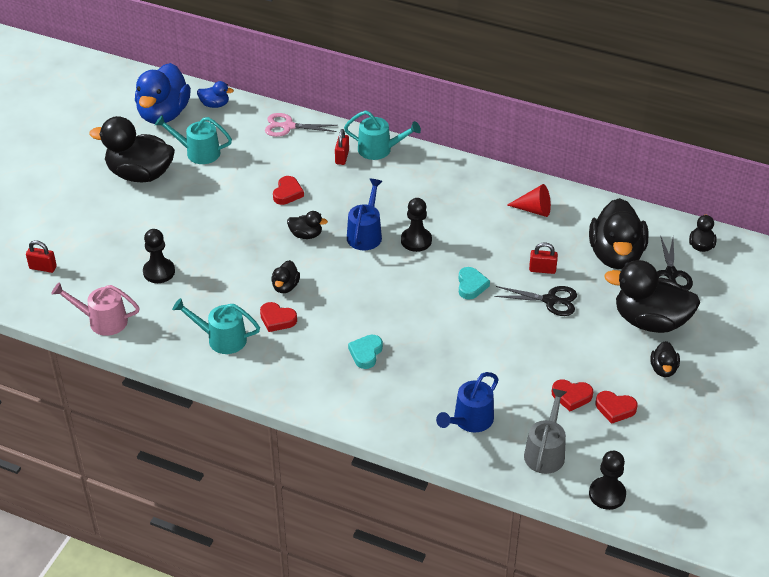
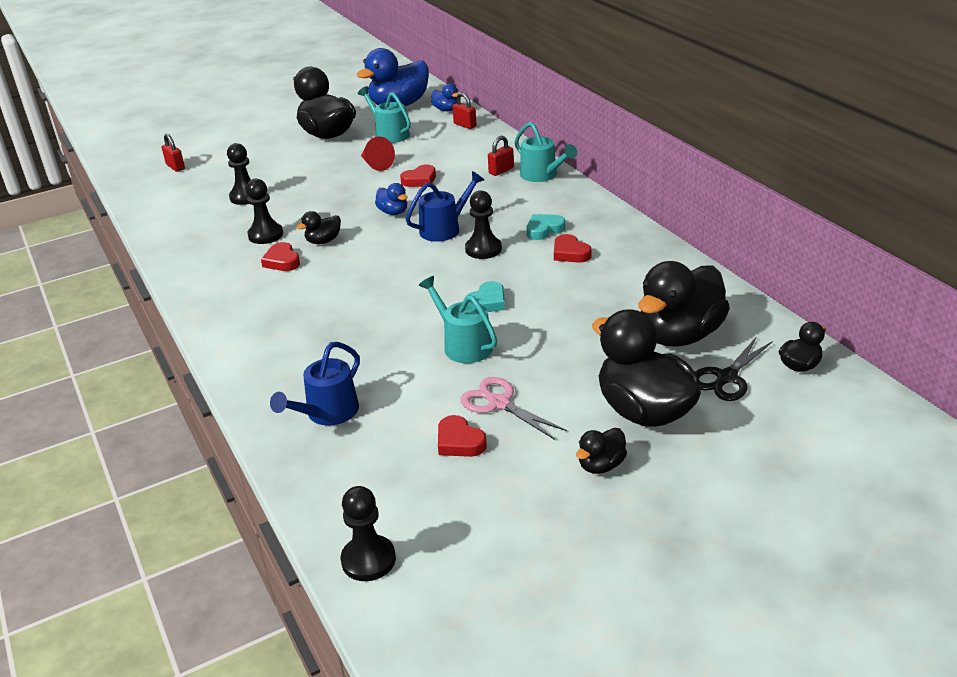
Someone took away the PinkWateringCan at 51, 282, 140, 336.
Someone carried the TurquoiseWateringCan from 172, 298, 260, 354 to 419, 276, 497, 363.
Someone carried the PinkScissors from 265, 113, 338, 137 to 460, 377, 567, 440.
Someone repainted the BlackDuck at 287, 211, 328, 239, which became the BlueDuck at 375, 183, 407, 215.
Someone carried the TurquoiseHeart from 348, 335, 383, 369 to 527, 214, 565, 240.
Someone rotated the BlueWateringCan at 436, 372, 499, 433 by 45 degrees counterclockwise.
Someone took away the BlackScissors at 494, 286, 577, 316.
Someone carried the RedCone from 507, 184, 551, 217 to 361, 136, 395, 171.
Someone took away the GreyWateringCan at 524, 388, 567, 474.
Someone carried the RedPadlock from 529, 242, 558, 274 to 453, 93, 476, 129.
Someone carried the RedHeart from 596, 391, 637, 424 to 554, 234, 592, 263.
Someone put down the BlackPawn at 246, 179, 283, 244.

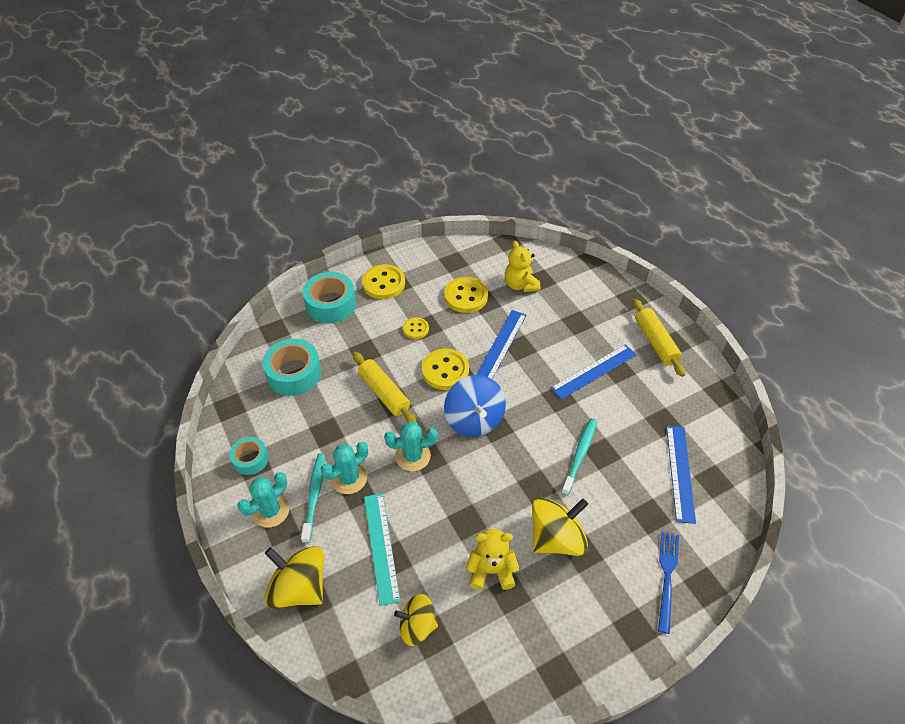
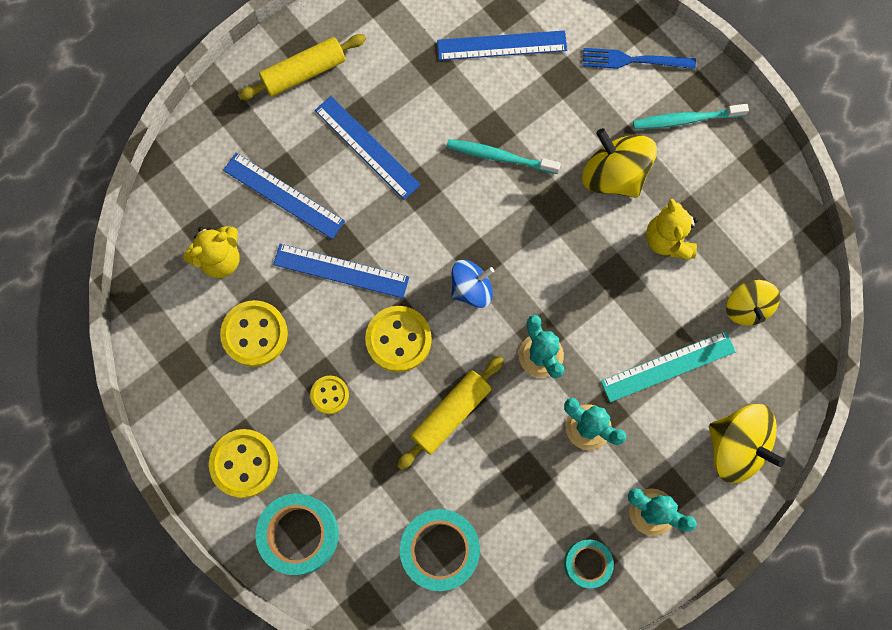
Someone rotated the YellowSpinningTop at 264, 546, 324, 609 by 75 degrees counterclockwise.
Someone carried the TurquoiseToothbrush from 301, 453, 325, 543 to 633, 104, 749, 129.
Someone scaled the BlueSpinningTop at 444, 375, 506, 437 by 0.66.
Someone put down the BlueRuler at 223, 153, 345, 239.

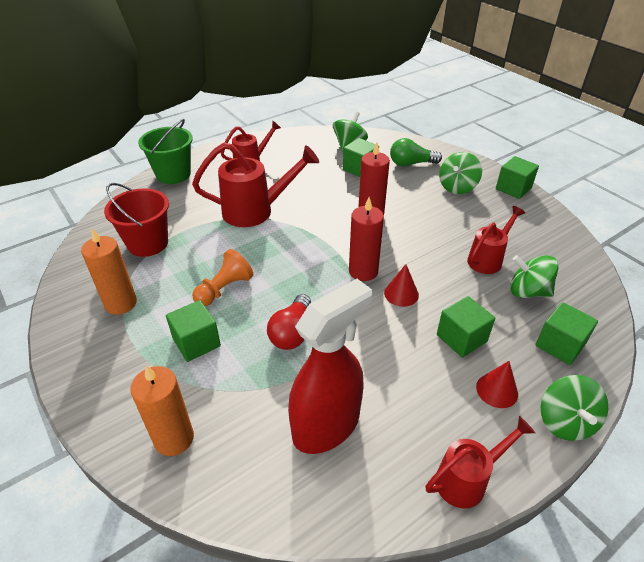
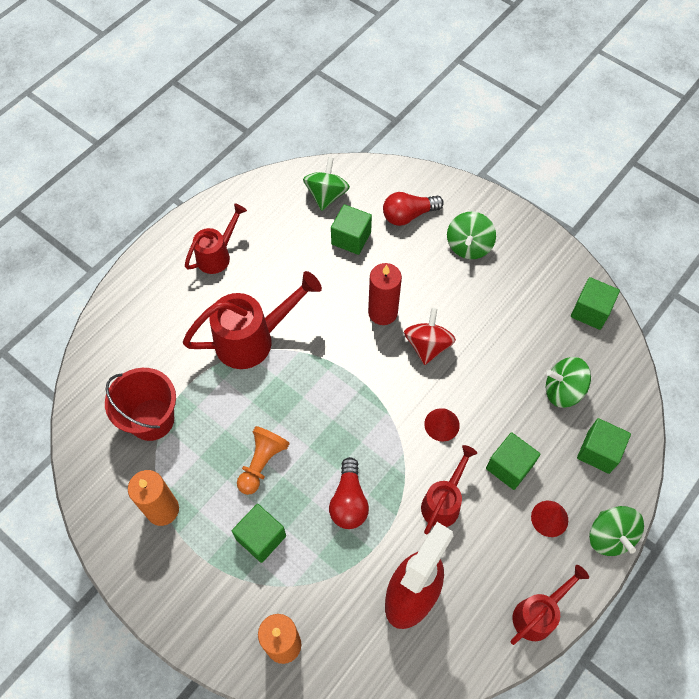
Someone took away the GreenBucket at 138, 119, 193, 184.
Someone took away the RedCandle at 349, 197, 384, 281.
Someone repainted the GreenLightBulb at 390, 138, 442, 166, which became the RedLightBulb at 383, 192, 444, 226.
Someone carried the RedWateringCan from 467, 206, 525, 274 to 421, 445, 477, 534.
Someone carried the GreenCube from 496, 156, 539, 199 to 571, 277, 620, 330.
Someone put down the RedSpinningTop at 404, 308, 456, 365.

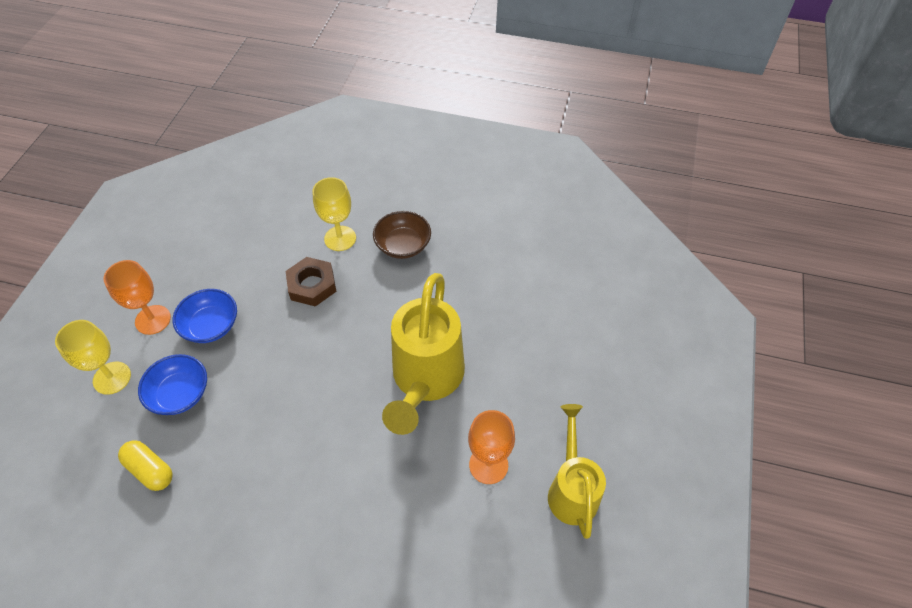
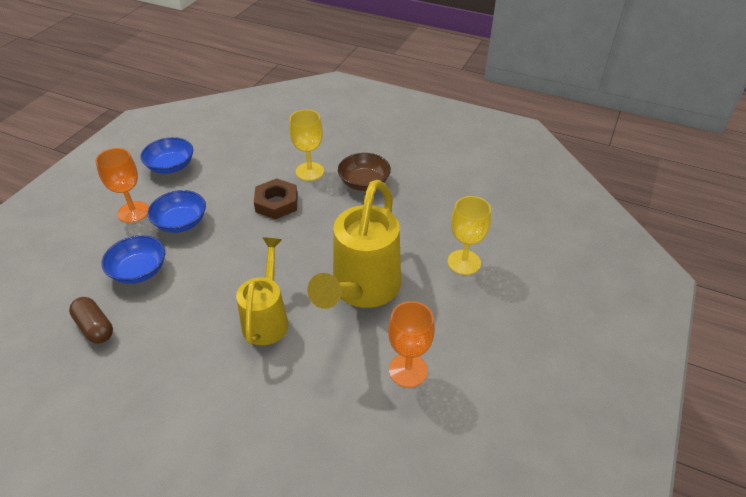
Someone carried the YellowGoblet from 55, 320, 131, 395 to 448, 196, 491, 275.
Someone repainted the YellowCapsule at 118, 440, 173, 491, which became the BrownCapsule at 69, 297, 113, 344.
Someone carried the YellowWateringCan from 548, 404, 606, 539 to 236, 237, 288, 345.
Someone put down the BlueBowl at 140, 137, 193, 174.

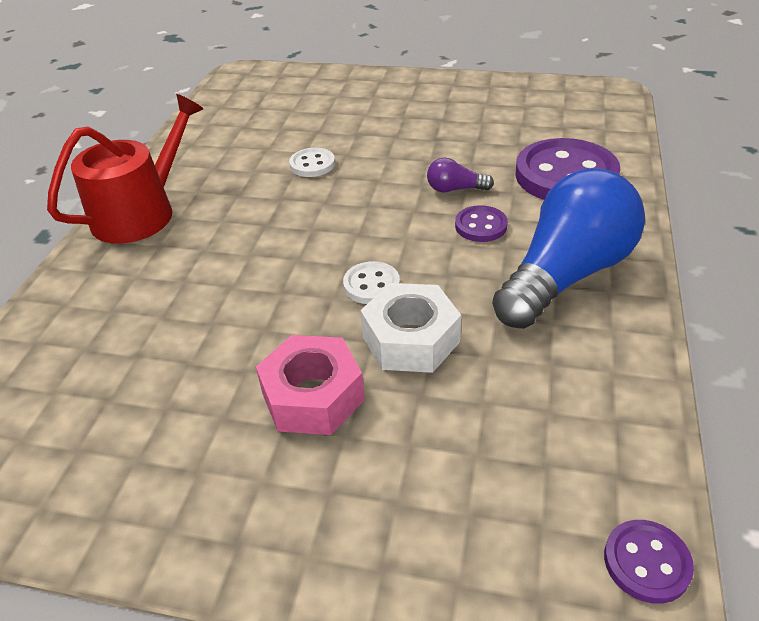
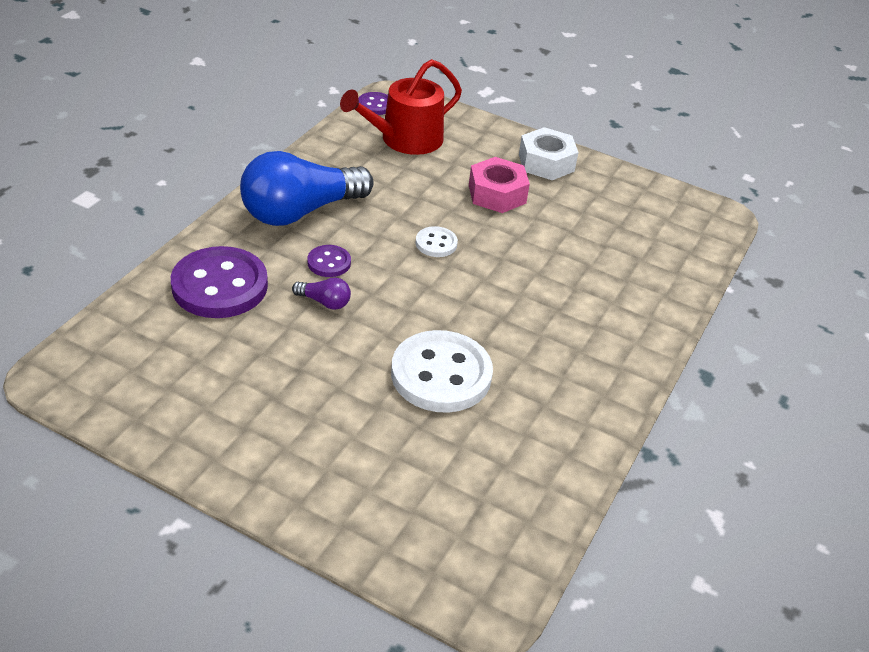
Someone carried the RedWateringCan from 47, 94, 203, 244 to 340, 59, 462, 155.
Someone scaled the WhiteButton at 289, 148, 335, 177 by 2.10.
Someone carried the WhiteNut from 360, 283, 461, 373 to 519, 127, 579, 180.

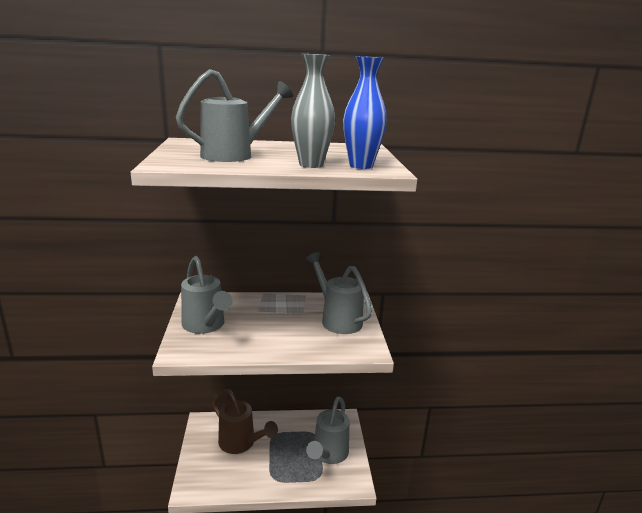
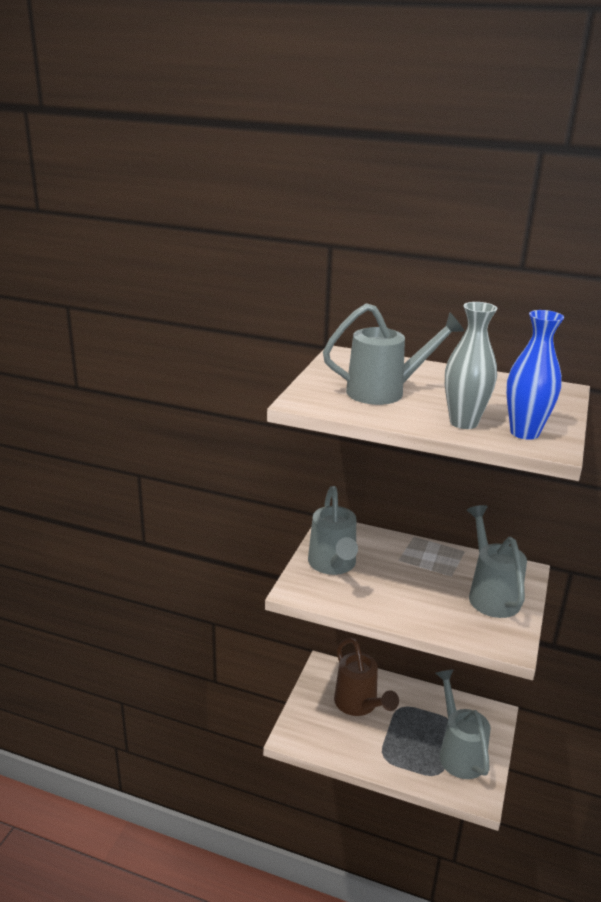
Someone rotated the GreyWateringCan at 306, 396, 349, 464 by 120 degrees clockwise.

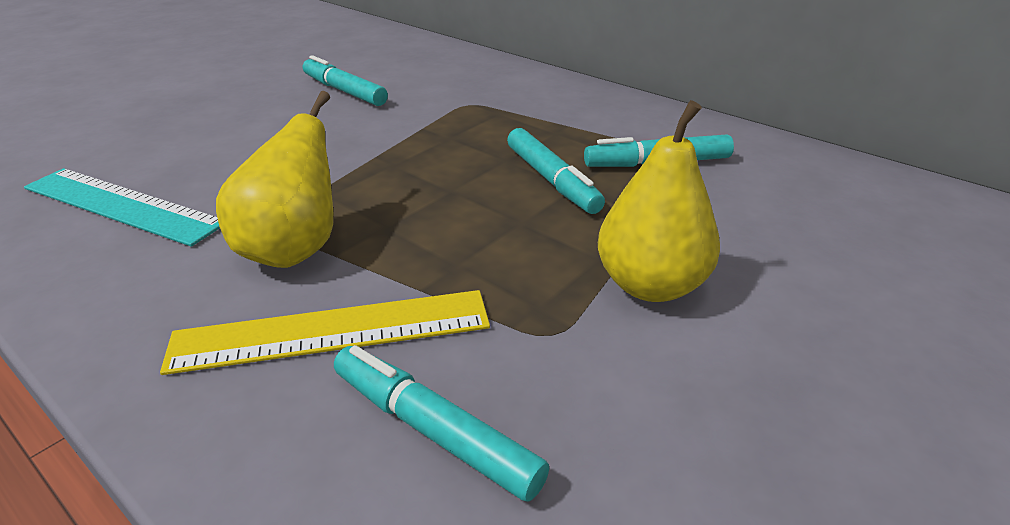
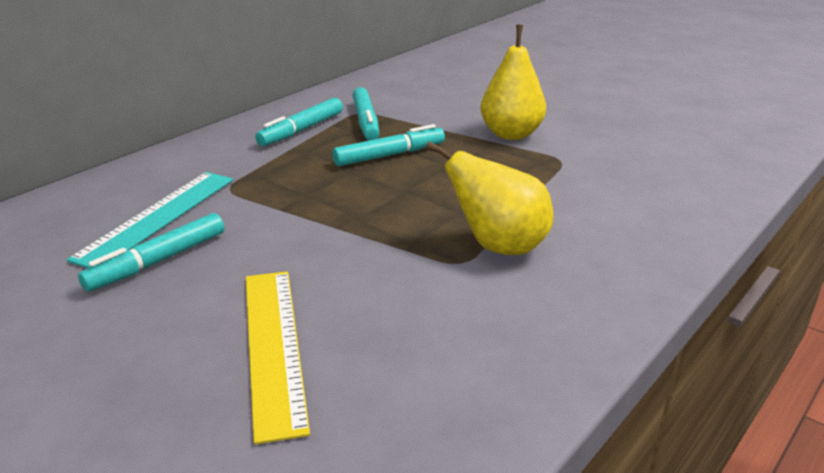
Someone carried the TurquoiseRuler from 24, 168, 220, 247 to 67, 172, 233, 268.
Someone carried the YellowRuler from 160, 290, 490, 375 to 246, 271, 310, 444.
Someone carried the TurquoiseMarker from 334, 345, 549, 502 to 255, 98, 343, 146.

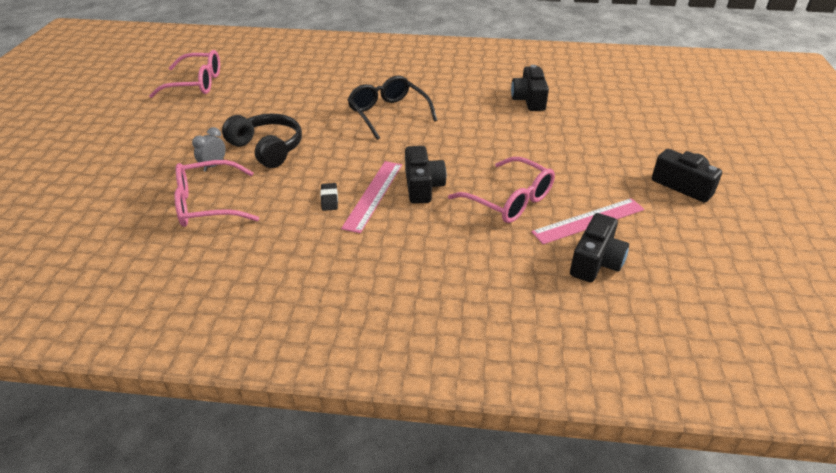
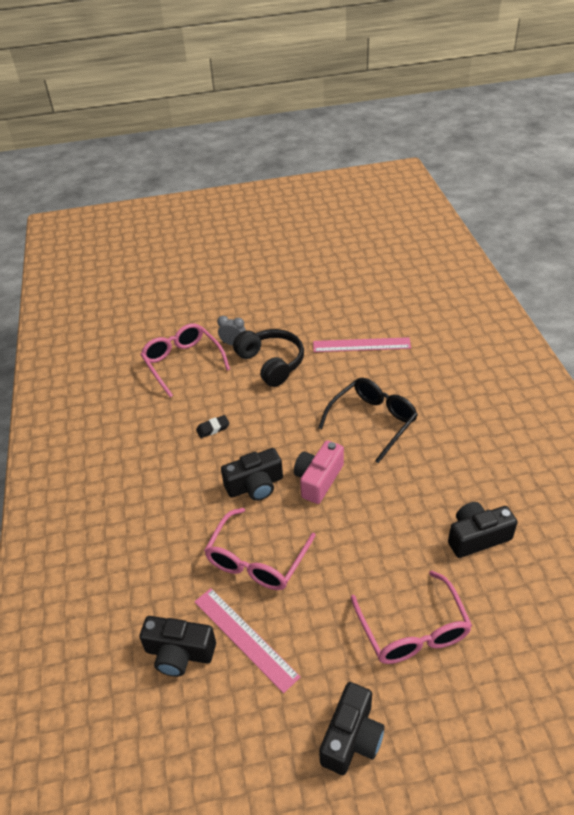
Someone carried the PinkGlasses from 149, 50, 220, 98 to 351, 571, 472, 664.
Someone rotated the BlackHeadphones at 222, 114, 302, 168 by 60 degrees counterclockwise.
Someone carried the PinkRuler from 341, 161, 402, 233 to 313, 337, 411, 352.
Someone put down the PinkCamera at 294, 440, 344, 504.

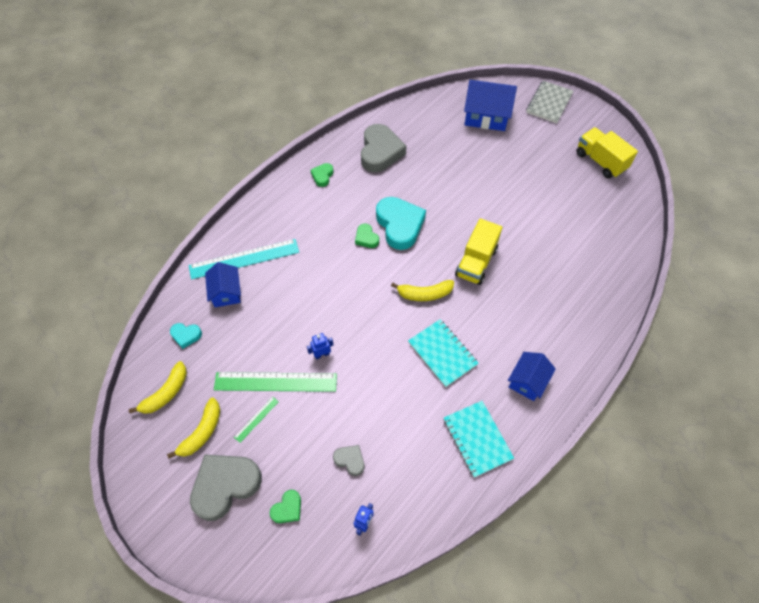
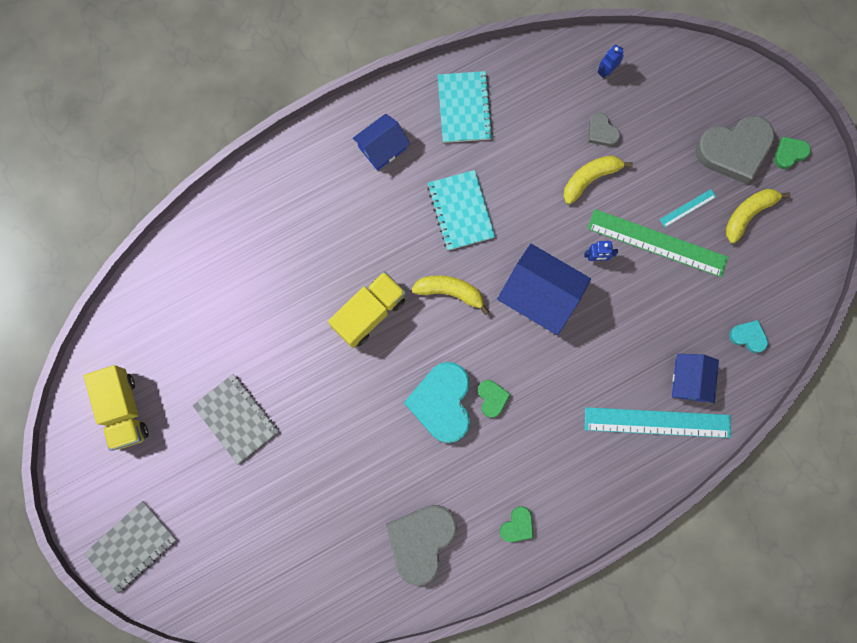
Someone carried the YellowBanana from 129, 361, 187, 414 to 563, 155, 633, 204.
Someone repainted the GreenRuler at 234, 397, 279, 443, which became the TurquoiseRuler at 659, 189, 716, 227.
Someone carried the GreenHeart from 270, 490, 301, 523 to 774, 137, 811, 169.
Someone carried the BlueHouse from 464, 80, 517, 131 to 497, 244, 591, 335.
Someone put down the GreyNotebook at 192, 374, 278, 464.

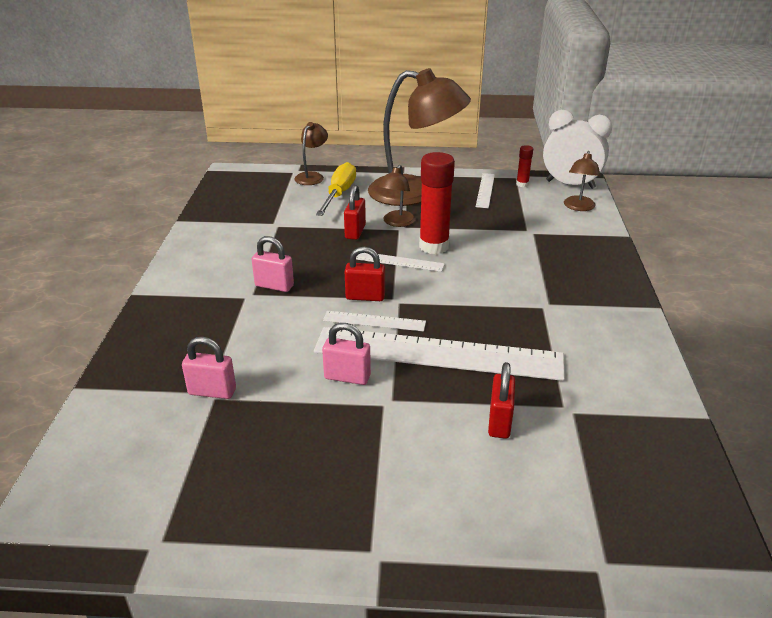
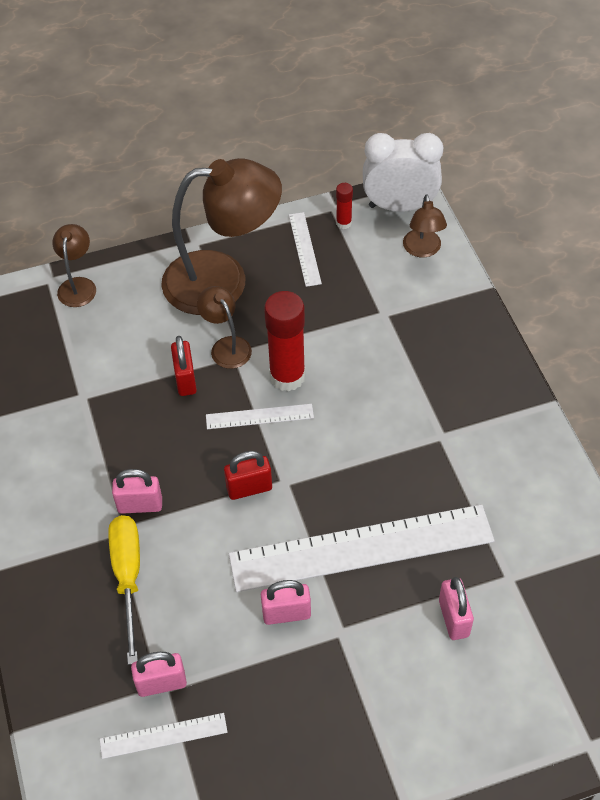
Someone carried the YellowScrewdriver from 316, 162, 356, 216 to 108, 515, 140, 665.
Someone carried the WhiteRuler from 323, 311, 426, 331 to 100, 713, 228, 759.
Someone rotated the BrownLamp at 378, 165, 416, 227 by 150 degrees clockwise.
Someone repainted the RedPadlock at 488, 362, 515, 439, which became the PinkPadlock at 439, 577, 474, 640.

